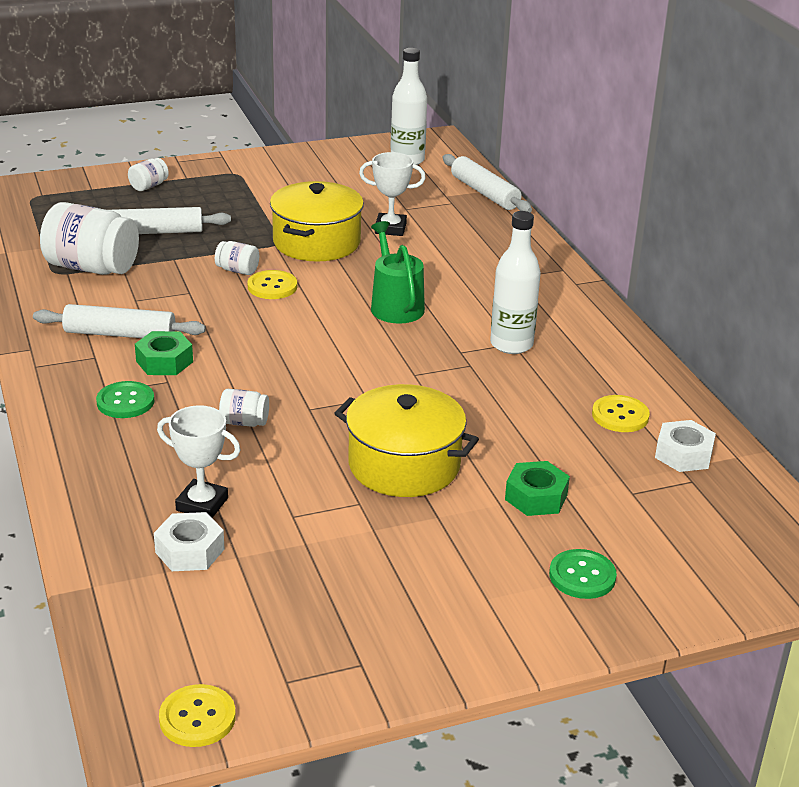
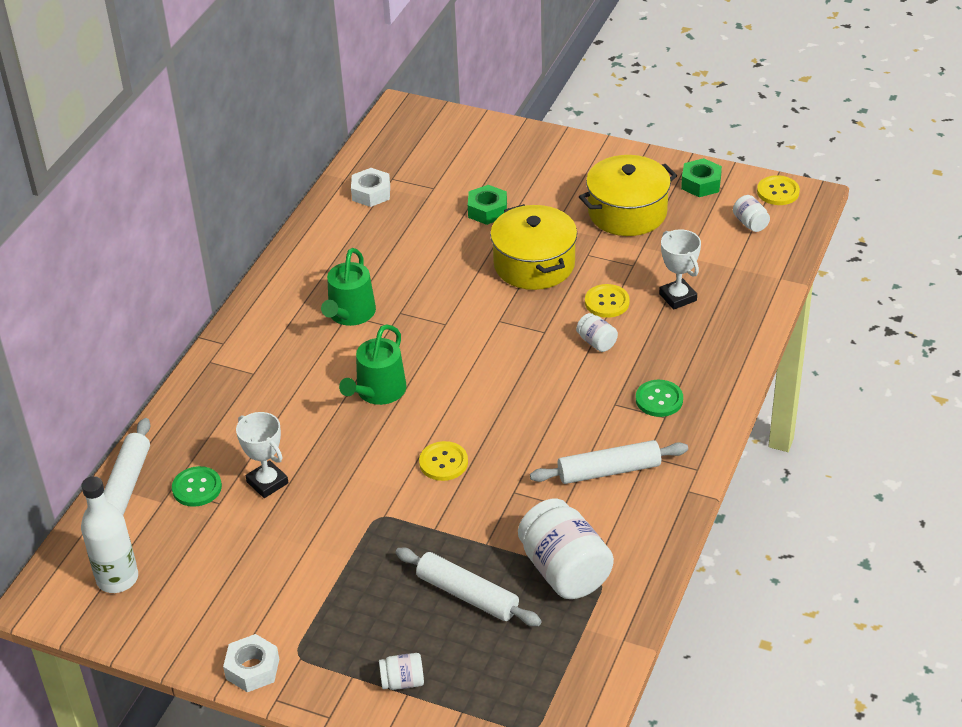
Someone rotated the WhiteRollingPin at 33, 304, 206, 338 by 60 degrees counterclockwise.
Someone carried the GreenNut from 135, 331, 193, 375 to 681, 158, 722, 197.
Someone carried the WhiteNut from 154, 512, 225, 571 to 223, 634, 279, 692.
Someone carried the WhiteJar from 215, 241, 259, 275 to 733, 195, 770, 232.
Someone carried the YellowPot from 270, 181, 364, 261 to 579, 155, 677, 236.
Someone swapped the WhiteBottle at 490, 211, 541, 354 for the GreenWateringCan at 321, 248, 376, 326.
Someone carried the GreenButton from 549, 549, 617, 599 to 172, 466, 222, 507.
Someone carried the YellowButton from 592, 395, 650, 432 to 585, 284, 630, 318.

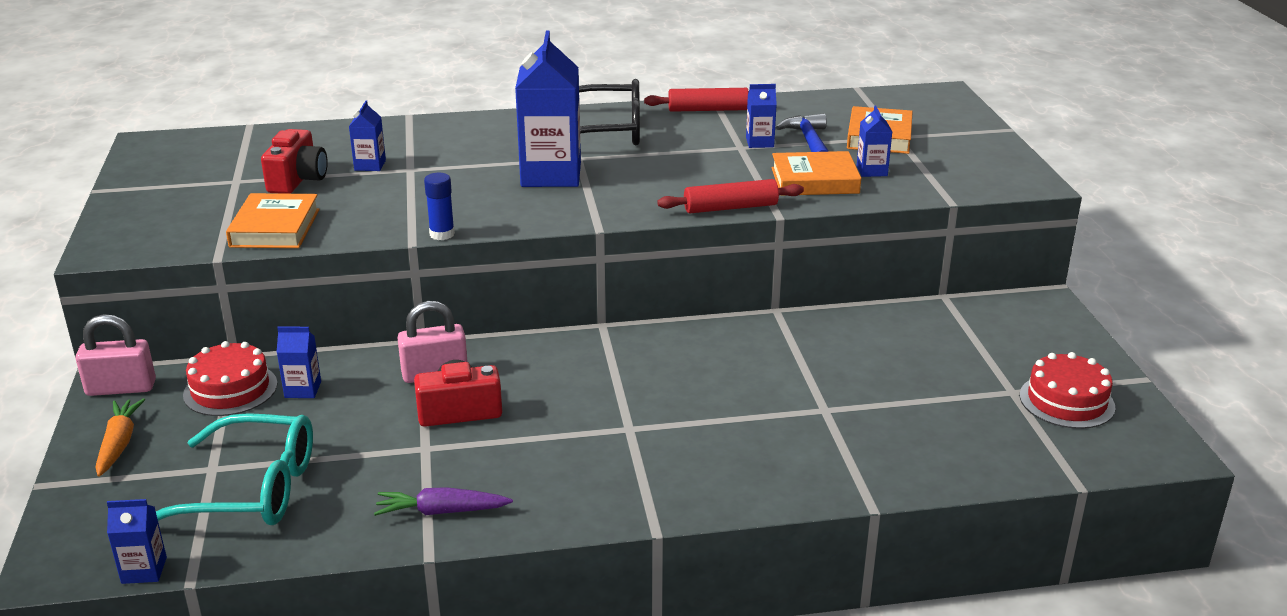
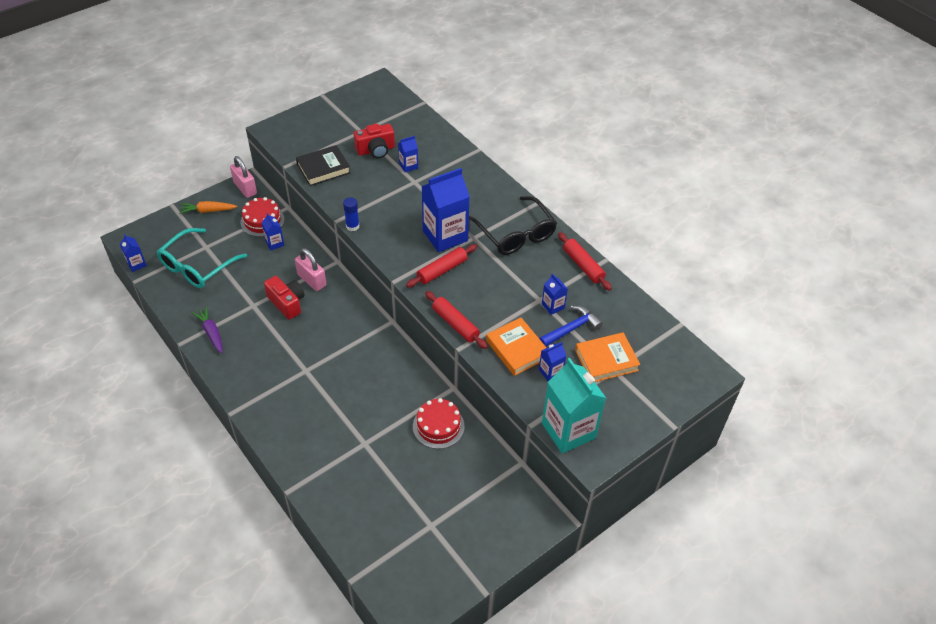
Someone rotated the OrangeCarrot at 96, 398, 145, 477 by 150 degrees counterclockwise.
Someone rotated the TurquoiseGlasses at 156, 413, 313, 525 by 60 degrees clockwise.
Someone repainted the OrangeBook at 226, 193, 320, 248, which became the BlackBook at 296, 145, 350, 186.
Someone carried the RedCake from 1020, 352, 1116, 429 to 413, 398, 465, 449.
Someone put down the RedRollingPin at 406, 244, 477, 287.
Someone put down the TurquoiseCarton at 542, 358, 606, 454.

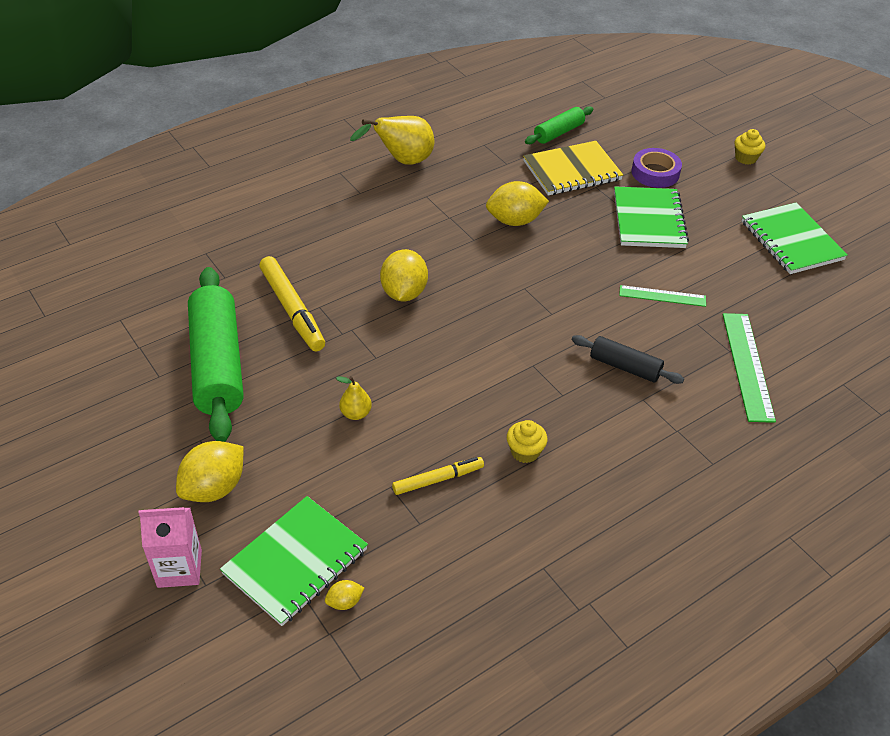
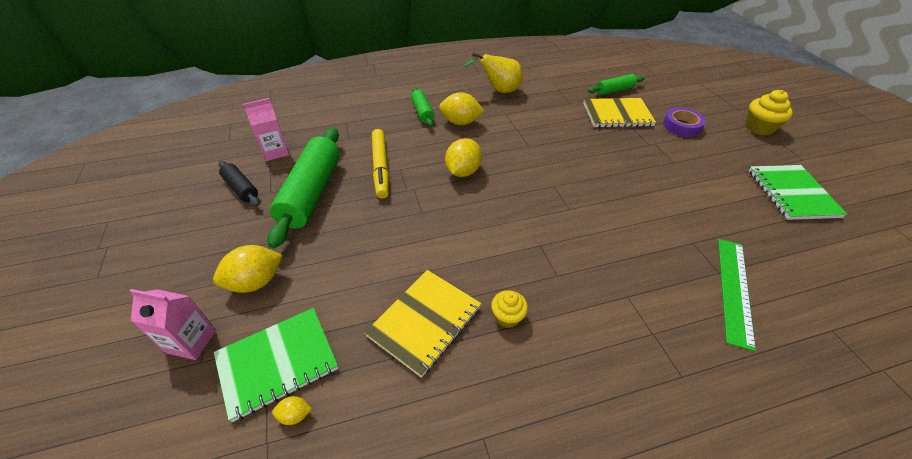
Someone took away the YellowPear at 336, 376, 372, 420.
Someone swapped the YellowMarker at 392, 457, 484, 495 for the YellowNotebook at 365, 270, 481, 378.
Someone carried the YellowLemon from 486, 181, 549, 226 to 439, 92, 484, 125.
Someone carried the BlackRollingPin from 572, 335, 684, 384 to 219, 161, 260, 206.
Someone took away the GreenNotebook at 614, 186, 689, 248.
Someone took away the GreenRuler at 619, 285, 706, 307.
Someone scaled the YellowCupcake at 735, 129, 765, 165 by 1.58.
Someone put down the PinkCarton at 243, 98, 289, 161.
Someone put down the GreenRollingPin at 411, 87, 435, 127.

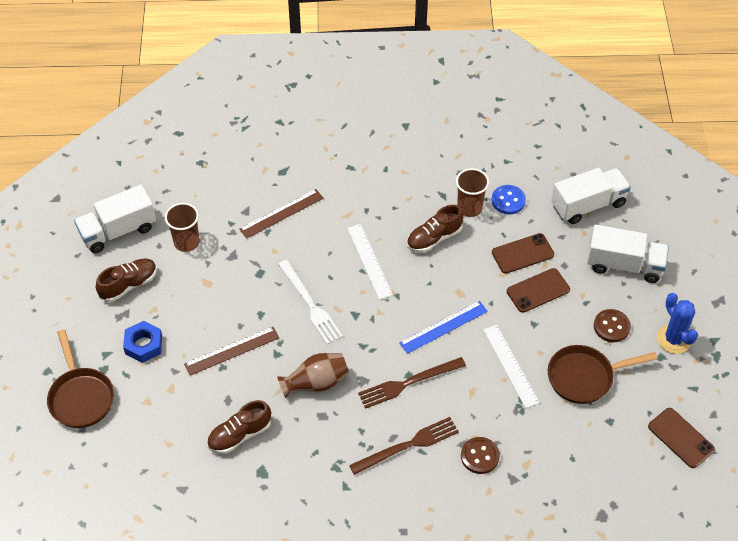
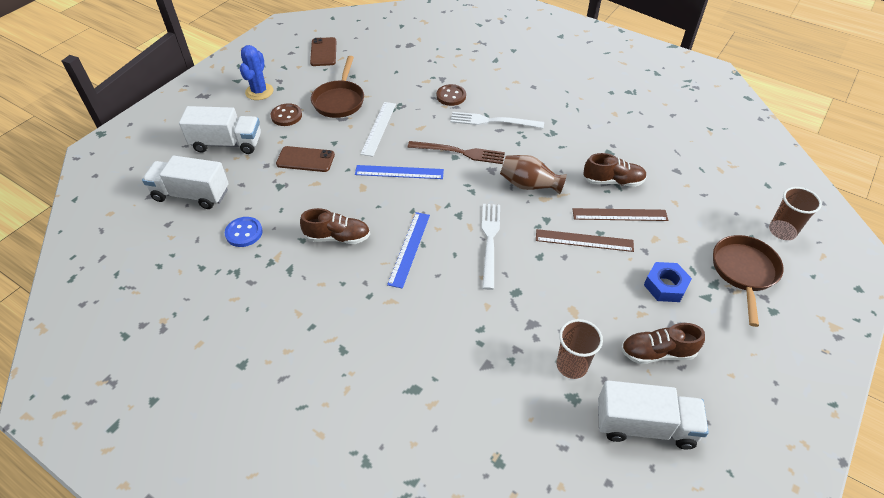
Someone carried the BrownRuler from 239, 189, 323, 239 to 572, 208, 668, 221.
Someone repainted the WhiteRuler at 347, 224, 393, 300, which became the BlueRuler at 387, 212, 430, 289.
Someone repainted the BrownFork at 349, 417, 459, 475, which became the WhiteFork at 450, 112, 544, 128.
Someone carried the BrownCup from 456, 168, 489, 217 to 769, 187, 822, 240.
Someone took away the BrownPhone at 492, 233, 554, 273.
Someone rotated the BrownPan at 548, 345, 658, 404 by 75 degrees clockwise.
Someone rotated the WhiteTruck at 587, 225, 669, 283 by 135 degrees clockwise.

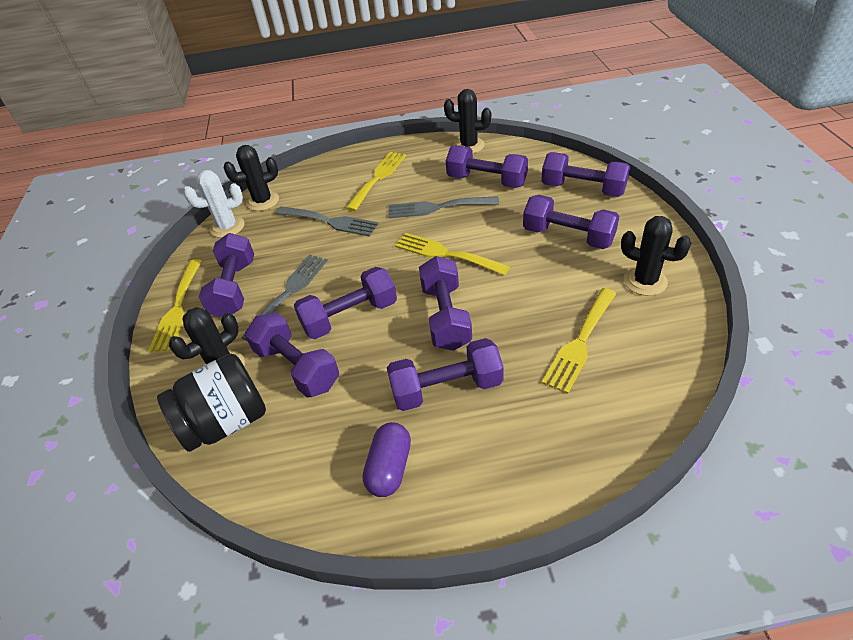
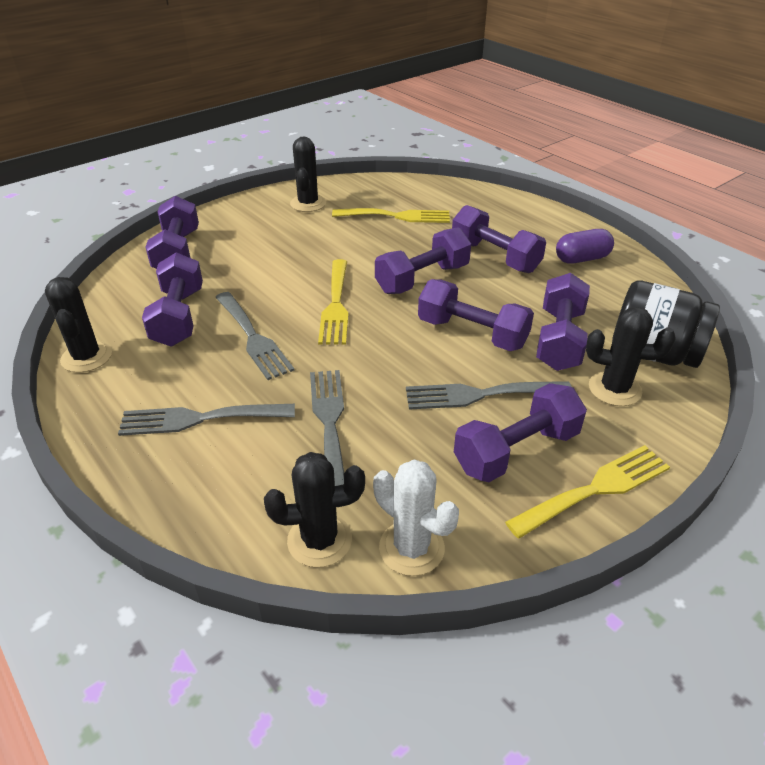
Someone rotated the BlackCactus at 224, 145, 279, 211 by 45 degrees counterclockwise.
Someone repainted the YellowFork at 346, 152, 406, 211, which became the GreyFork at 118, 404, 295, 436.
Someone took away the PurpleDumbbell at 523, 195, 619, 249.

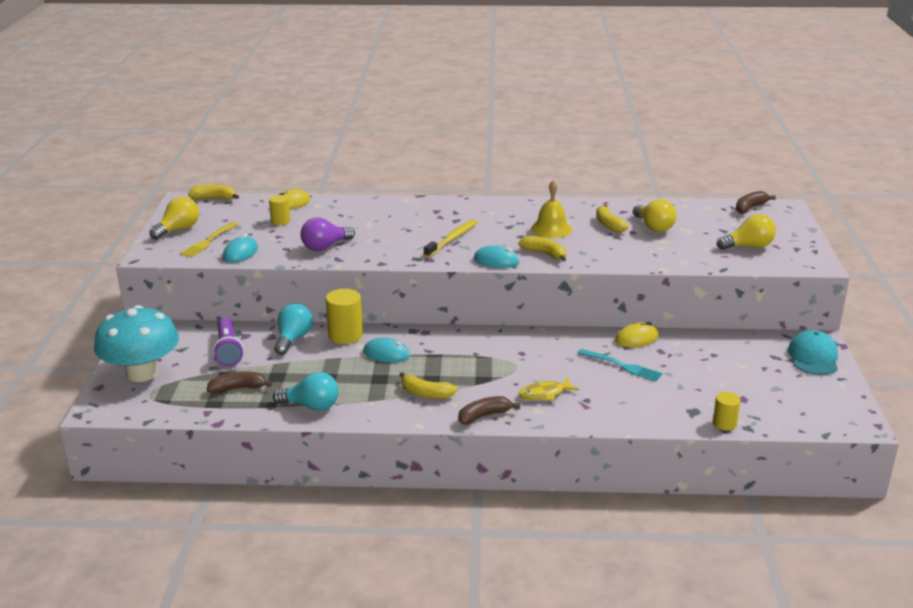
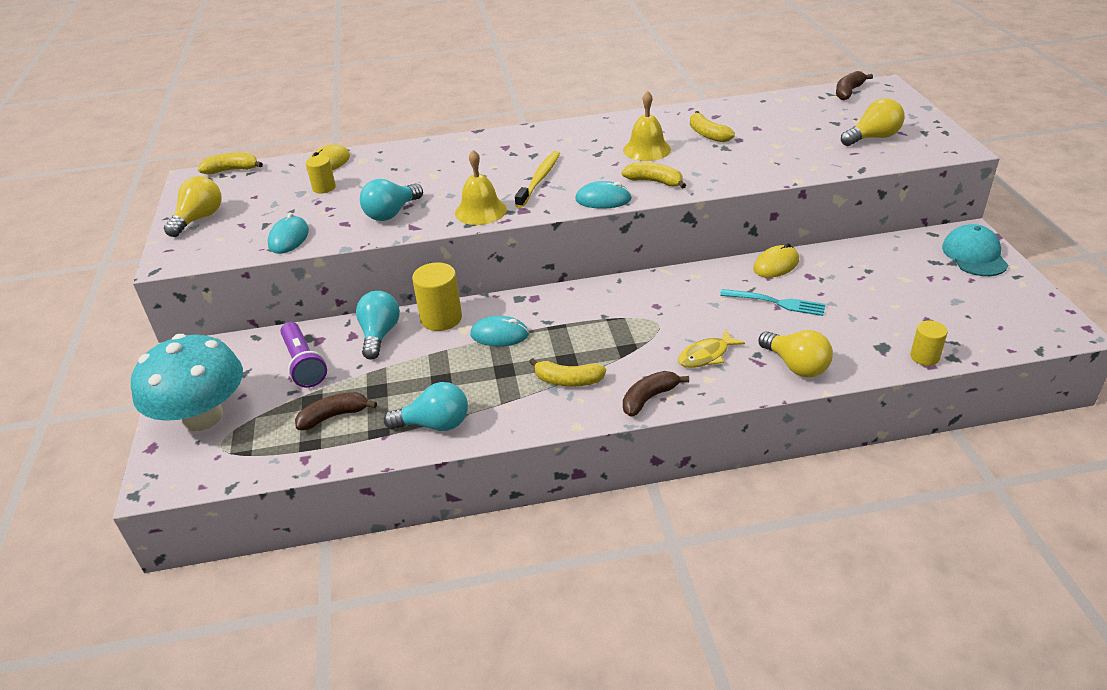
Someone took away the YellowFork at 180, 222, 239, 257.
Someone repainted the PurpleLightBulb at 300, 217, 355, 251, which became the TurquoiseLightBulb at 360, 179, 423, 221.
Someone carried the YellowLightBulb from 633, 199, 676, 232 to 759, 330, 833, 377.
Someone put down the YellowBell at 455, 150, 507, 225.

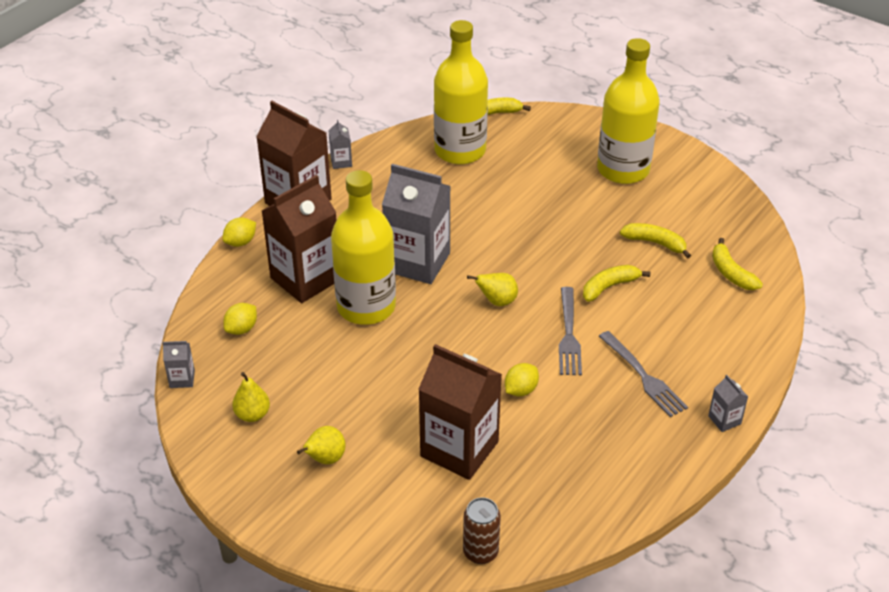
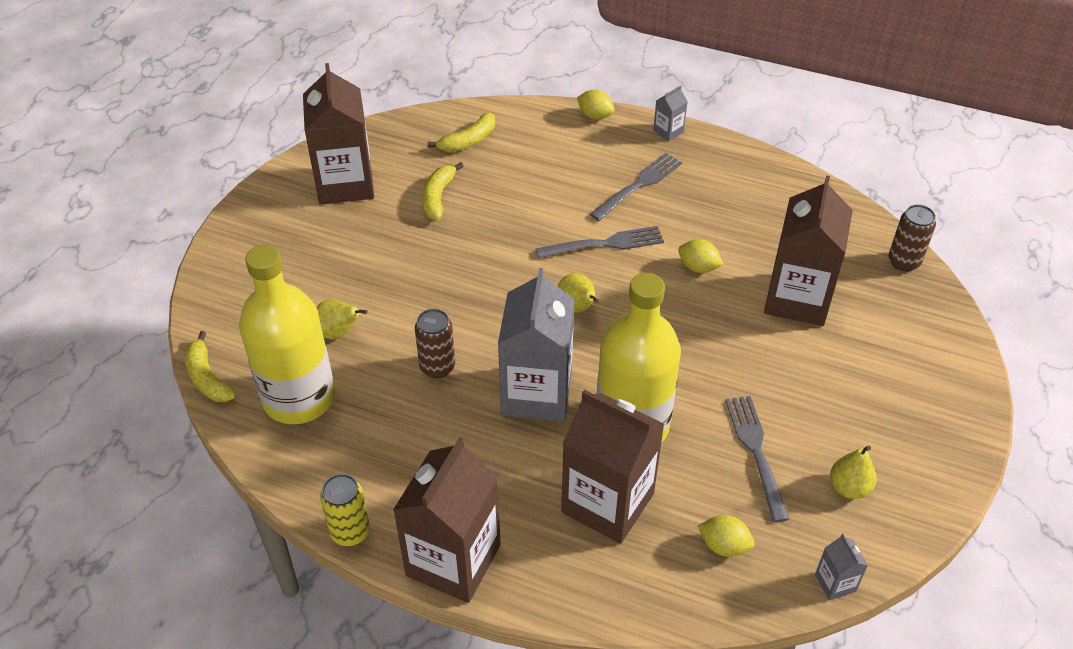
Someone carried the YellowLemon from 223, 217, 256, 247 to 577, 89, 614, 120.
Someone carried the YellowPear from 297, 426, 346, 464 to 316, 299, 367, 340.
Someone swapped the GreyCarton at 328, 120, 352, 169 for the YellowCan at 320, 474, 370, 546.
Someone took away the YellowBanana at 583, 265, 651, 302.
Someone took away the YellowBottle at 597, 38, 660, 184.
Someone put down the BrownCarton at 303, 63, 374, 205.
Someone put down the BrownCan at 415, 309, 455, 378.
Someone put down the GreyFork at 725, 396, 789, 522.

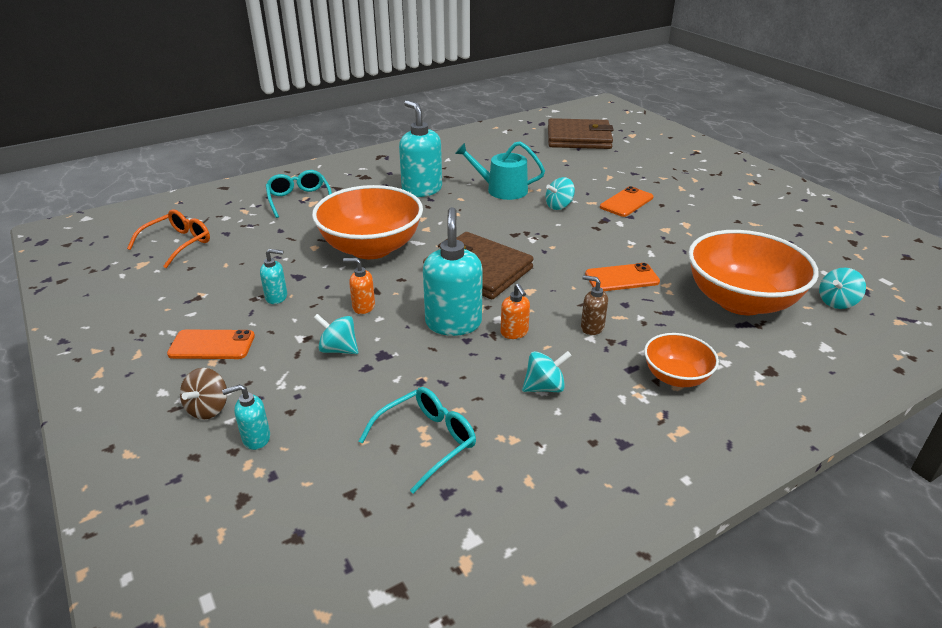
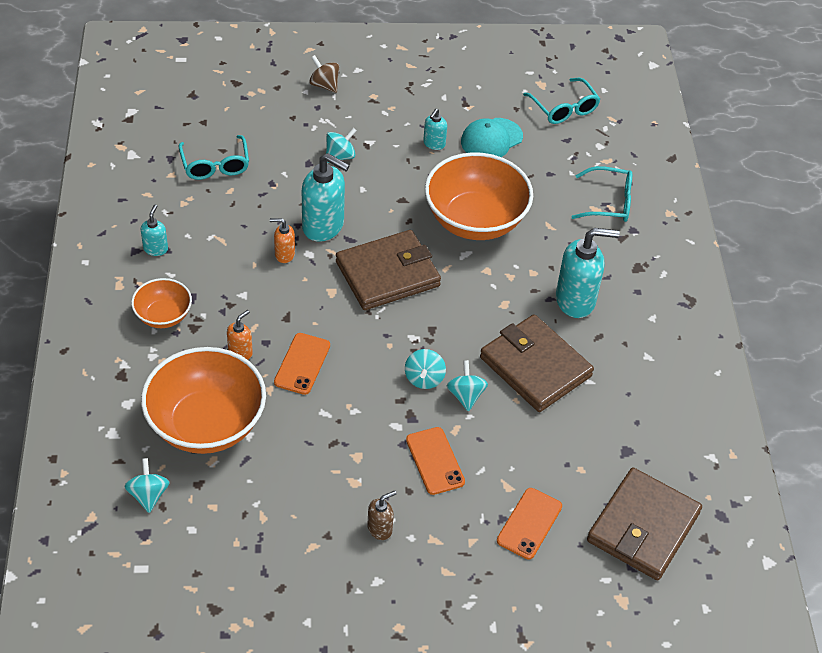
Someone repainted the OrangeGlasses at 127, 209, 210, 268, which became the TurquoiseGlasses at 523, 78, 600, 124.
Someone carried the OrangePhone from 167, 330, 255, 359 to 497, 488, 562, 559.
Someone carried the TurquoiseSoapDispenser from 222, 384, 270, 450 to 141, 204, 168, 256.
Someone carried the OrangeSoapDispenser from 343, 258, 375, 314 to 227, 310, 253, 360.
Someone swapped the TurquoiseWateringCan at 455, 141, 545, 200 for the BrownWallet at 480, 314, 594, 412.
Someone carried the TurquoiseSpinningTop from 522, 351, 572, 392 to 405, 349, 446, 389.
Someone carried the BrownSoapDispenser from 581, 275, 608, 335 to 367, 490, 397, 540.
Someone put down the TurquoiseCap at 461, 118, 523, 157.

